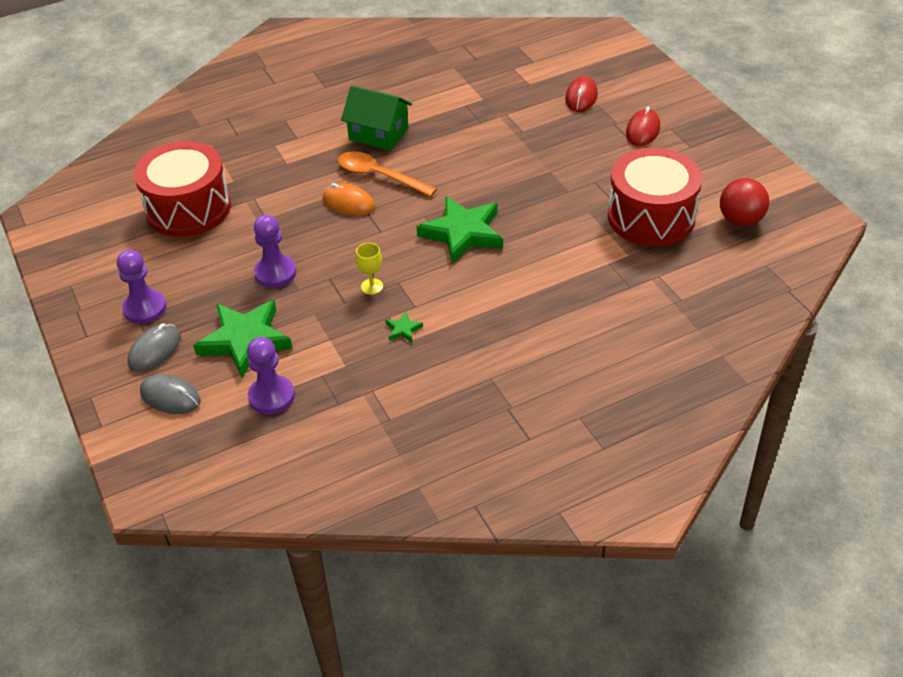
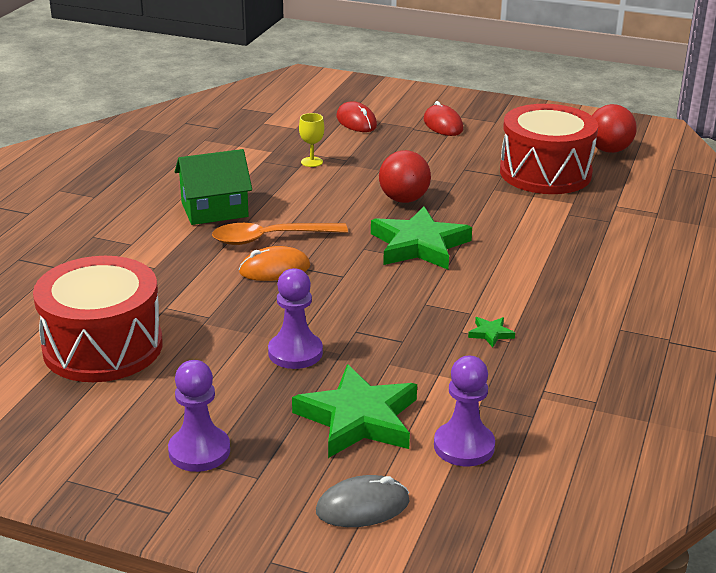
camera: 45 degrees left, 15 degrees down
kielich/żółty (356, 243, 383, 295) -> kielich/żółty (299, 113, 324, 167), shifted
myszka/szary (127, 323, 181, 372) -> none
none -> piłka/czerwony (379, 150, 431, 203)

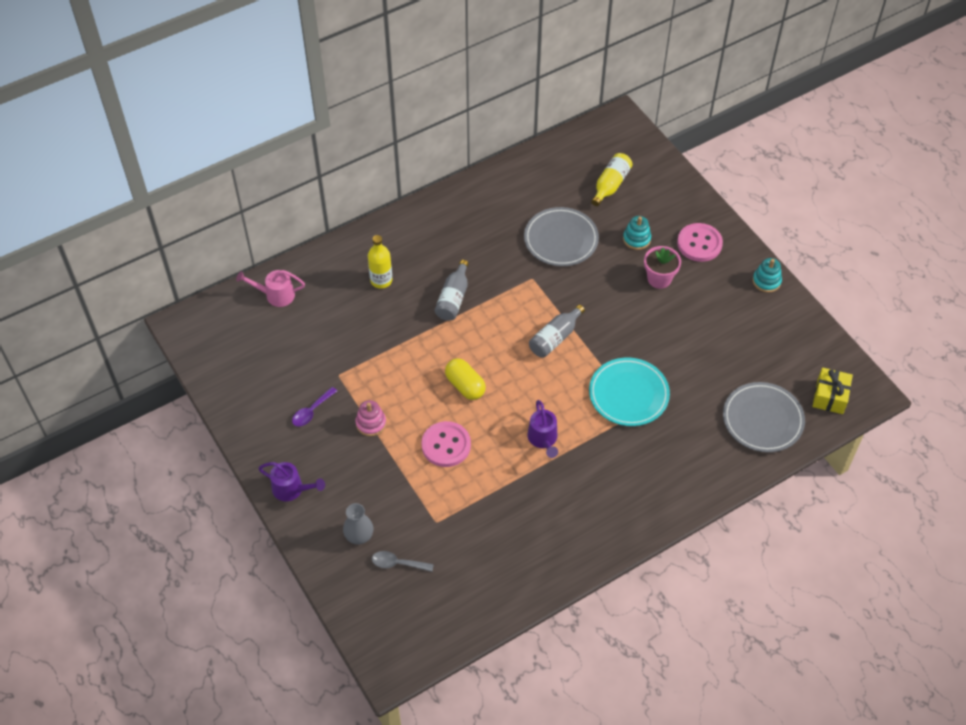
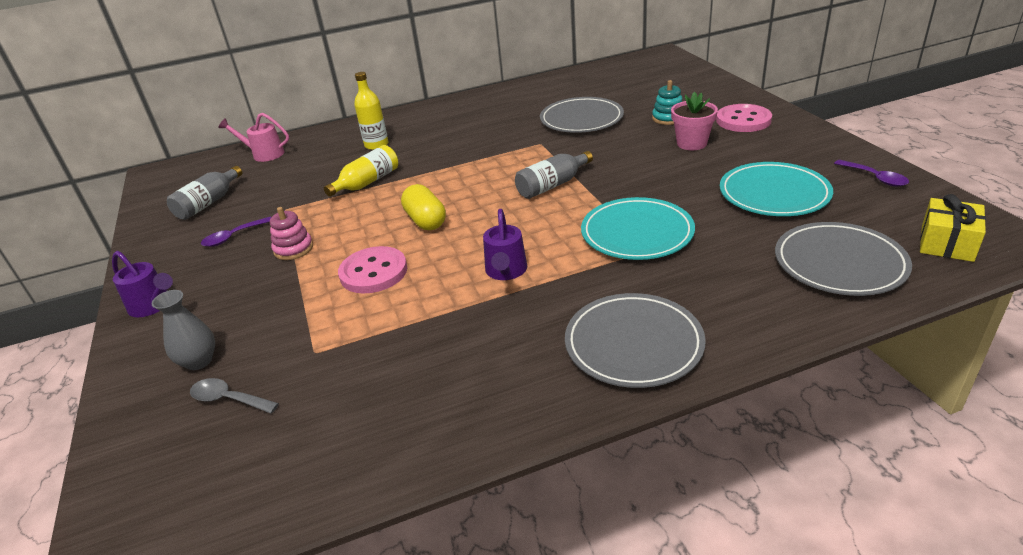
camera: 15 degrees right, 20 degrees down
butelka/żółty (591, 153, 633, 206) -> butelka/żółty (324, 145, 398, 197), shifted
zabawka nakładanka/turkusowy (753, 258, 782, 293) -> none
butelka/szary (435, 260, 469, 321) -> butelka/szary (167, 166, 242, 220), shifted
none -> łyżka/fioletowy (834, 160, 909, 187)
none -> talerz/turkusowy (720, 162, 833, 216)
none -> talerz/szary (565, 293, 706, 388)

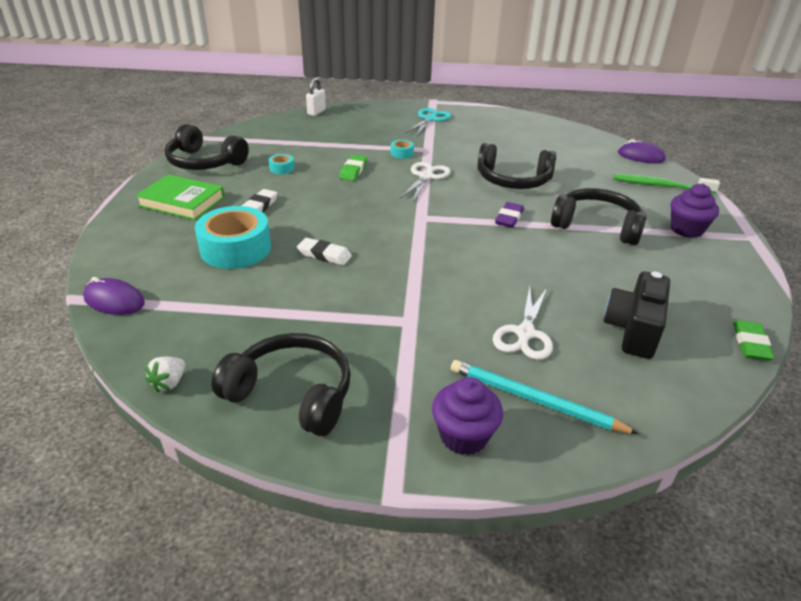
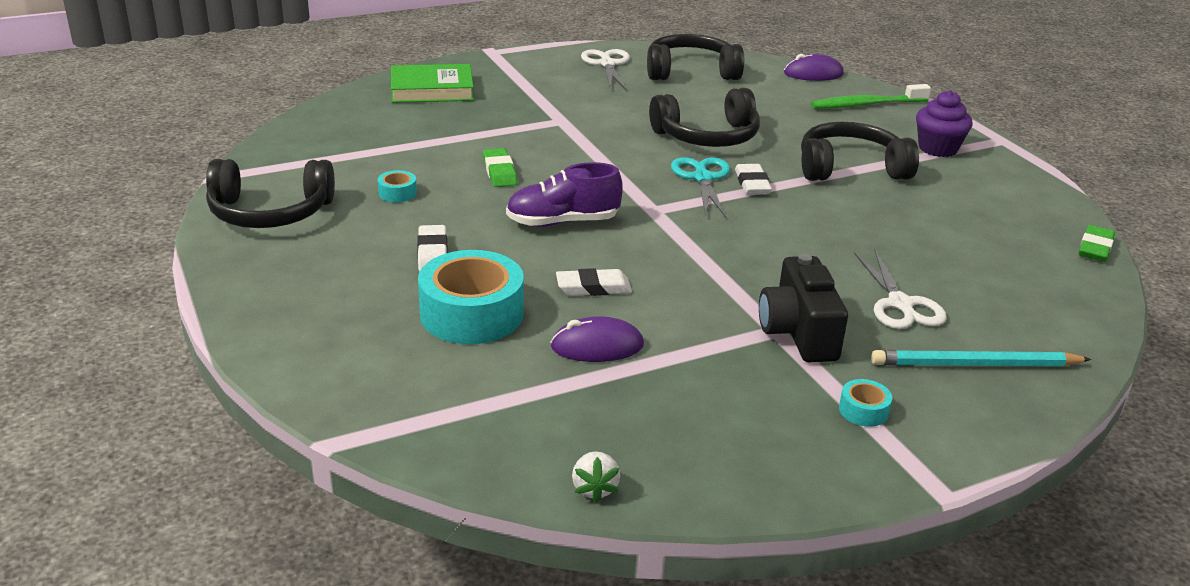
camera: 30 degrees left, 5 degrees down
kłódka/biały (306, 78, 326, 116) -> none
nożyczki/turkusowy (405, 108, 451, 136) -> nożyczki/turkusowy (671, 157, 730, 217), shifted
taśma klejąca/turkusowy (391, 140, 414, 159) -> taśma klejąca/turkusowy (839, 379, 892, 427), shifted
nożyczki/biały (400, 162, 450, 202) -> nożyczki/biały (581, 49, 630, 90), shifted
książka/zielony (135, 174, 225, 220) -> książka/zielony (391, 64, 474, 103), shifted
gumka do mazania/fioletowy (495, 202, 524, 228) -> gumka do mazania/biały (735, 164, 772, 195)
aparat fotograficzny/czarny (604, 271, 670, 359) -> aparat fotograficzny/czarny (759, 254, 848, 362), shifted
myszka/fioletowy (83, 277, 145, 315) -> myszka/fioletowy (550, 316, 644, 362), shifted
gumka do mazania/zielony (733, 320, 775, 361) -> gumka do mazania/zielony (1078, 225, 1115, 262), 45 degrees clockwise
słuchawki/czarny (212, 333, 351, 436) -> słuchawki/czarny (647, 34, 744, 80), shifted
muffinka/fioletowy (432, 377, 503, 455) -> none
none -> but/fioletowy (506, 162, 623, 227)

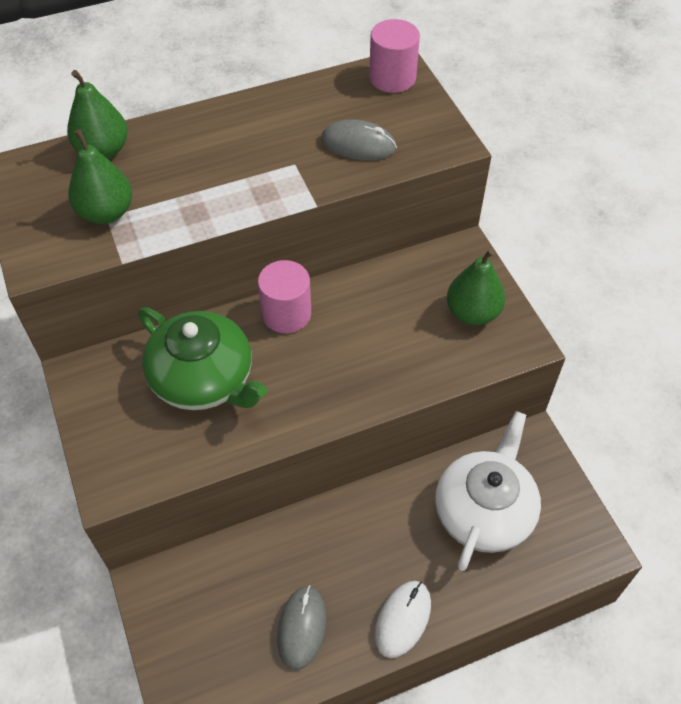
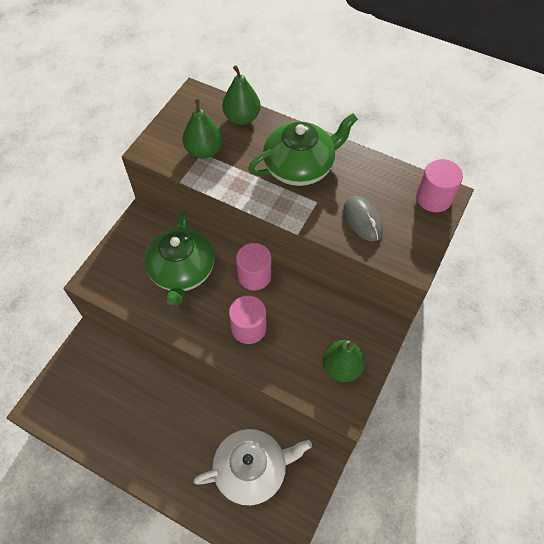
camera: 50 degrees right, 5 degrees up
myszka/biały (375, 581, 431, 658) -> none
myszka/szary (277, 585, 327, 670) -> none
none -> imbryk/zielony (248, 113, 358, 186)
none -> walec/różowy (229, 296, 267, 344)

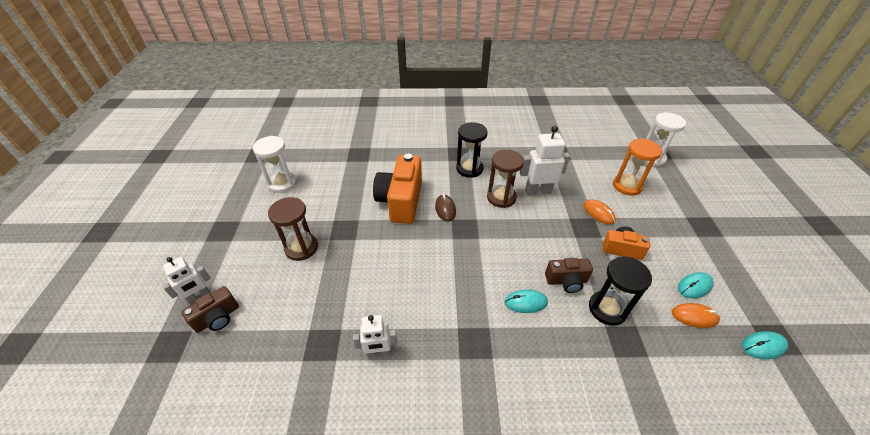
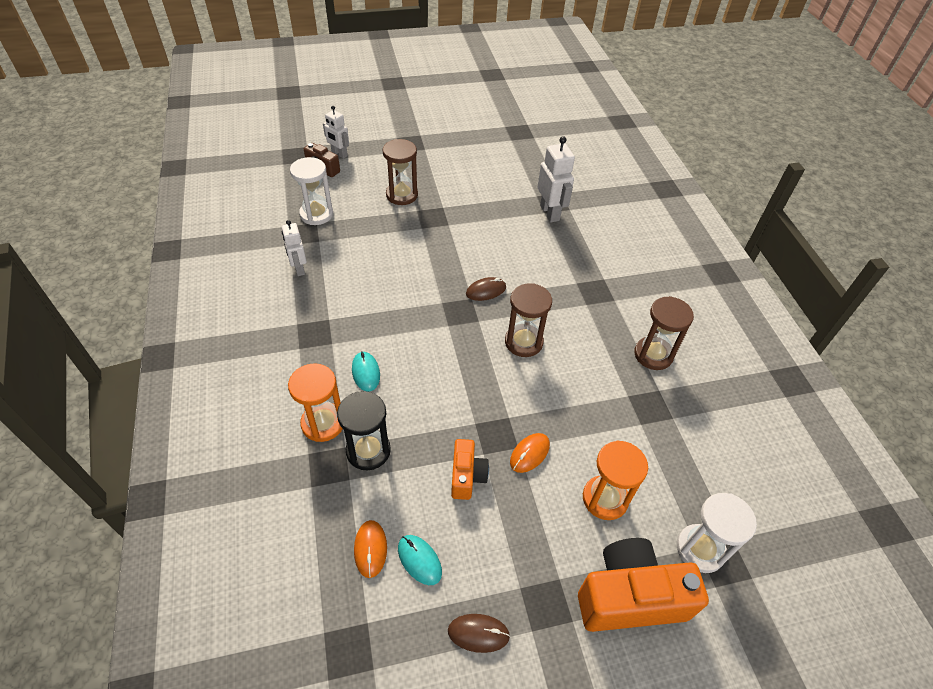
camera: 75 degrees right, 5 degrees up
klepsydra/czarny (456, 122, 488, 178) -> none
robot/biały (520, 126, 570, 196) -> robot/biały (537, 136, 575, 222), shifted
klepsydra/biały (253, 136, 297, 193) -> klepsydra/biały (290, 157, 333, 225), shifted
aparat fotograficzny/pomarańczowy (373, 154, 422, 224) -> aparat fotograficzny/pomarańczowy (578, 538, 709, 632), shifted
aparat fotograficzny/brązowy (545, 258, 593, 293) -> none
myszka/turkusowy (742, 331, 788, 359) -> none
none -> klepsydra/brązowy (634, 296, 694, 370)
none -> klepsydra/pomarańczowy (288, 363, 343, 442)
none -> myszka/brązowy (448, 614, 510, 653)

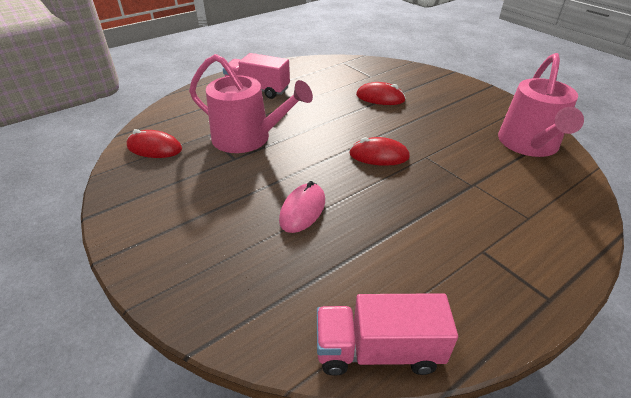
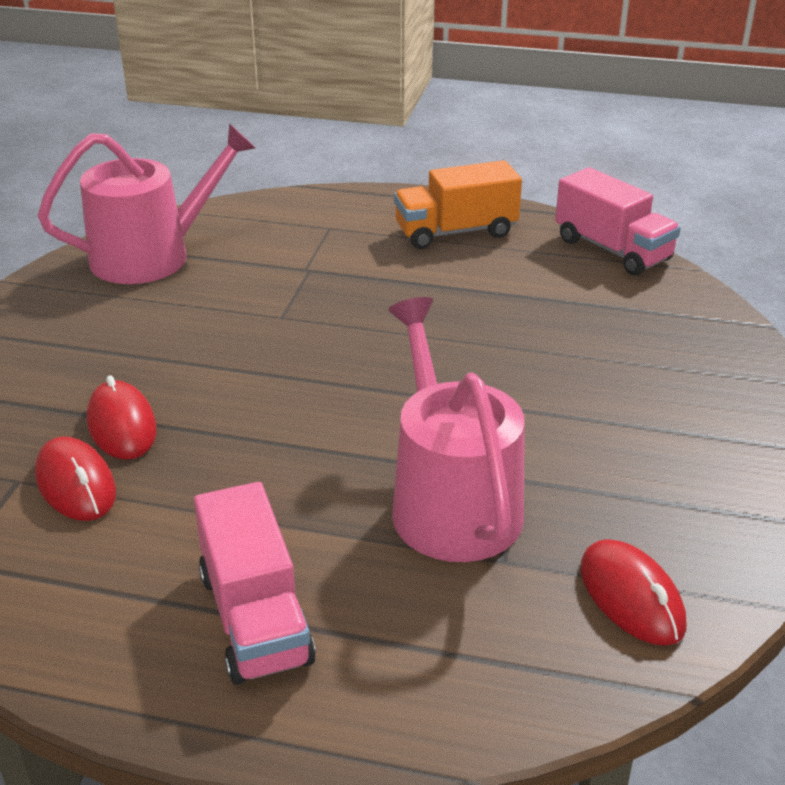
camera: 130 degrees left, 5 degrees down
myszka/czerwony (349, 137, 410, 166) -> myszka/czerwony (35, 436, 116, 521), shifted
myszka/różowy (279, 181, 325, 233) -> none
none -> ciężarówka/pomarańczowy (394, 160, 522, 249)

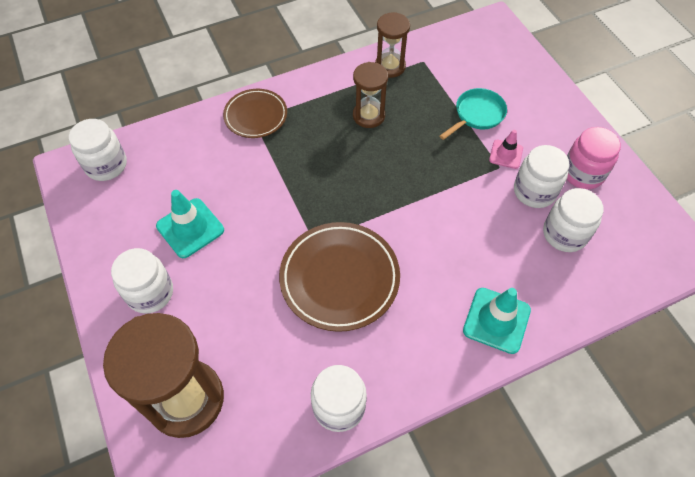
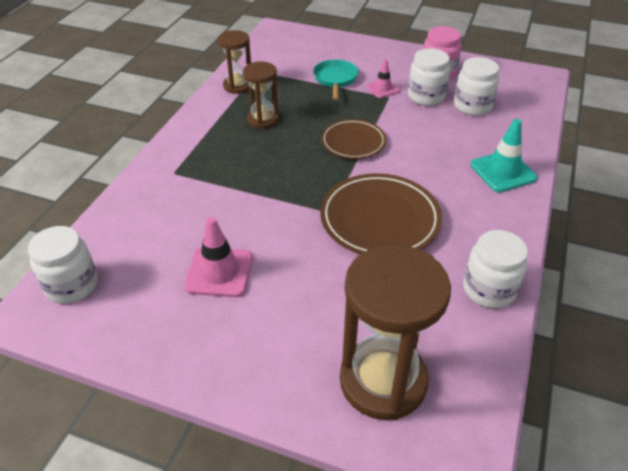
camera: 45 degrees left, 15 degrees down
talerz/brązowy (223, 89, 287, 138) -> talerz/brązowy (321, 119, 386, 159), shifted
pachołek/turkusowy (156, 190, 224, 258) -> pachołek/różowy (184, 217, 253, 297)
słoik/biały (111, 248, 173, 314) -> none

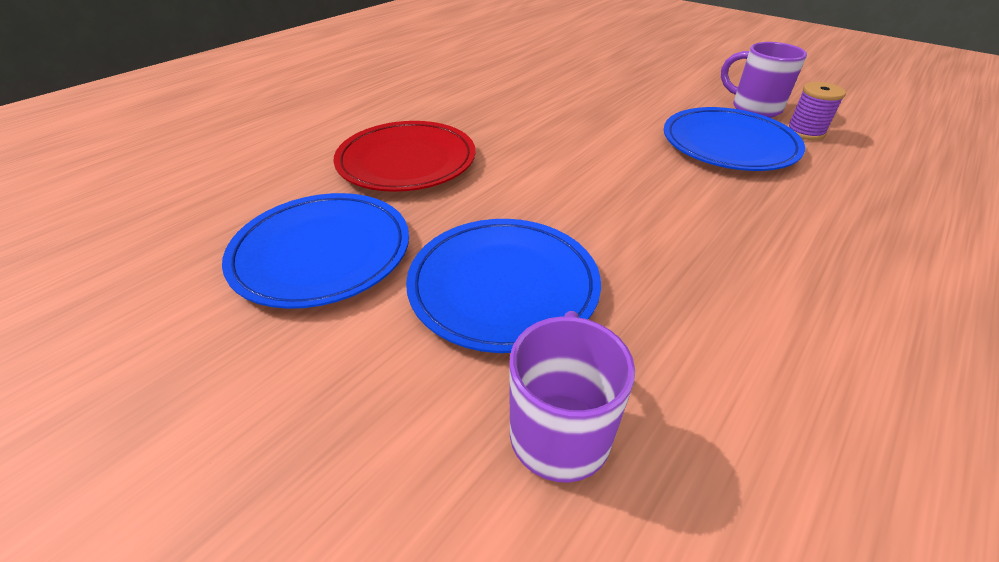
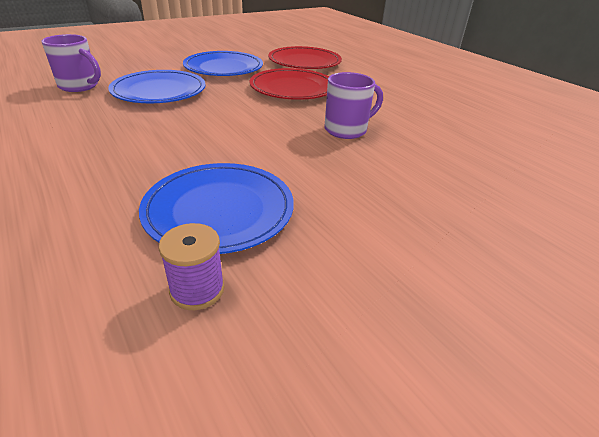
camera: 105 degrees right, 5 degrees down
kubek/fioletowy (721, 42, 807, 118) -> kubek/fioletowy (325, 72, 383, 139), shifted
none -> talerz/czerwony (268, 46, 342, 69)

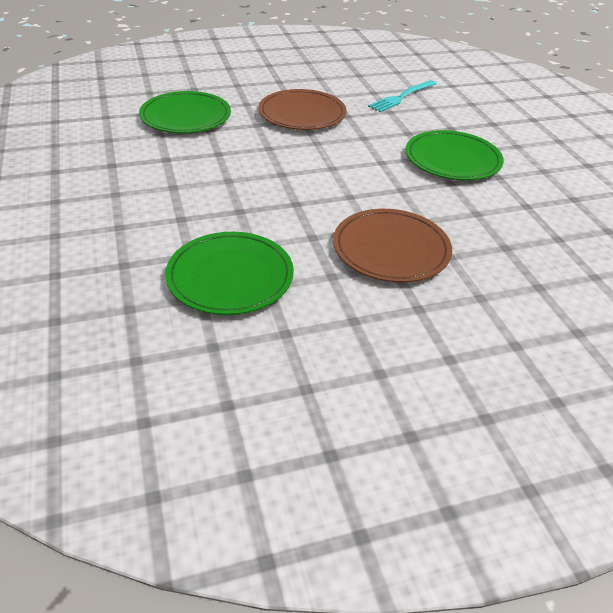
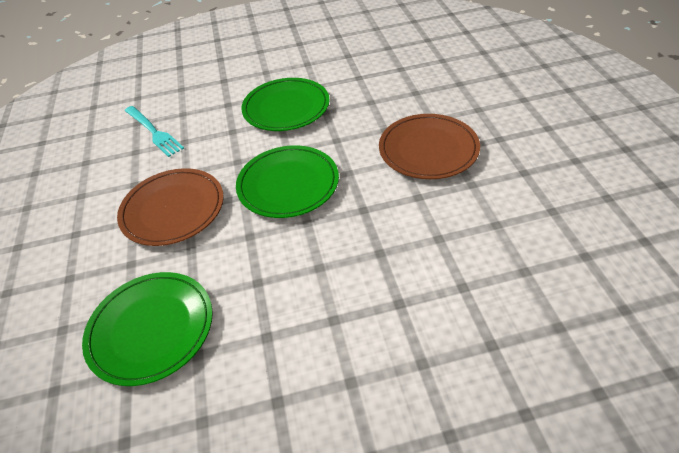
camera: 80 degrees left, 5 degrees up
talerz/zielony (165, 232, 294, 315) -> talerz/zielony (236, 145, 339, 218), shifted

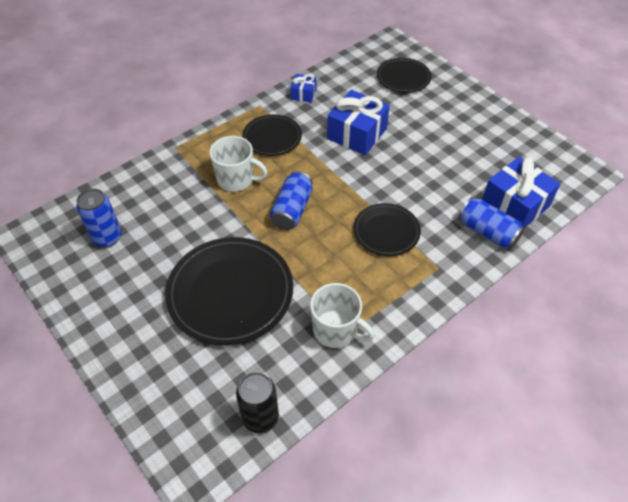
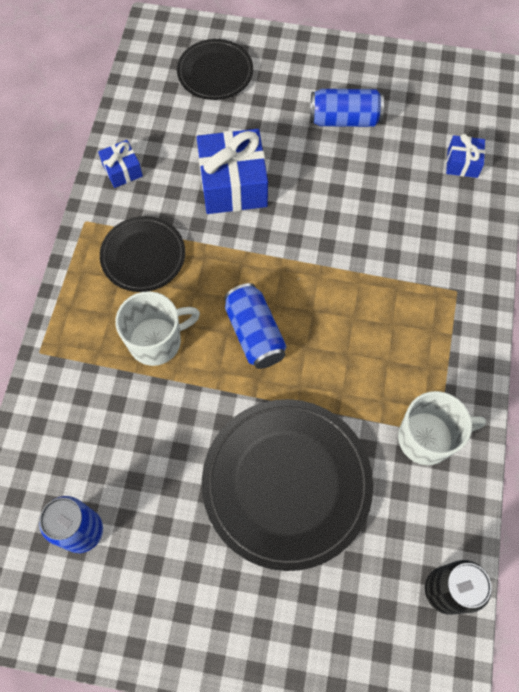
camera: 40 degrees left, 15 degrees up
prezent/niebieski (482, 157, 560, 228) -> prezent/niebieski (446, 134, 485, 178), x0.51
puszka/niebieski (458, 197, 525, 249) -> puszka/niebieski (310, 89, 384, 127), shifted
talerz/czarny (353, 203, 421, 256) -> none

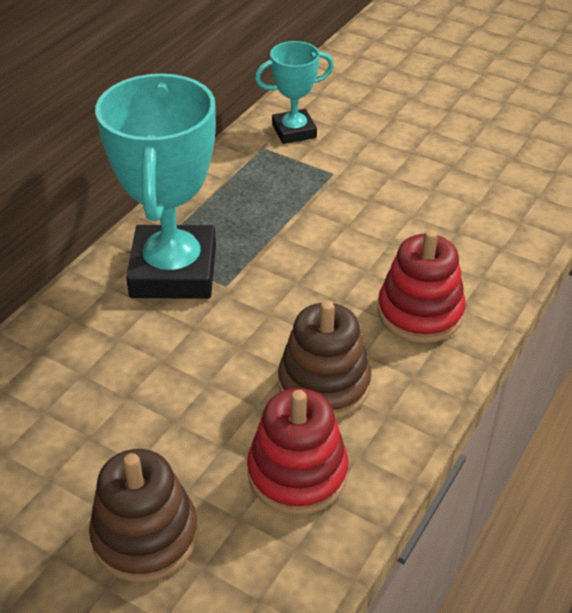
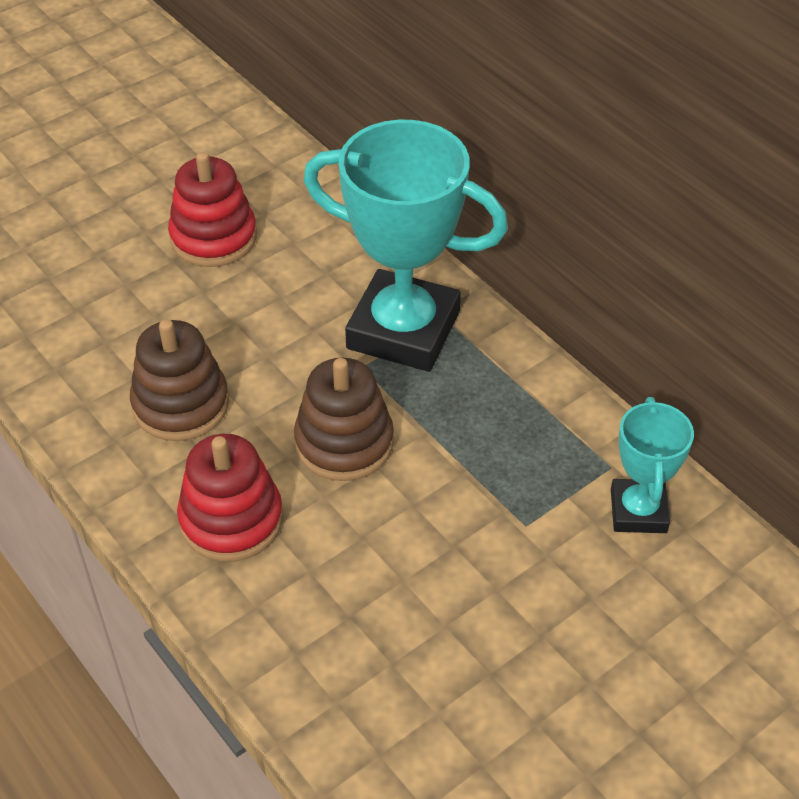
camera: 110 degrees right, 5 degrees up
zabawka nakładanka/czerwony (247, 388, 348, 515) -> zabawka nakładanka/czerwony (168, 152, 257, 267), shifted
zabawka nakładanka/brązowy (89, 449, 198, 582) -> zabawka nakładanka/brązowy (294, 358, 394, 481), shifted

